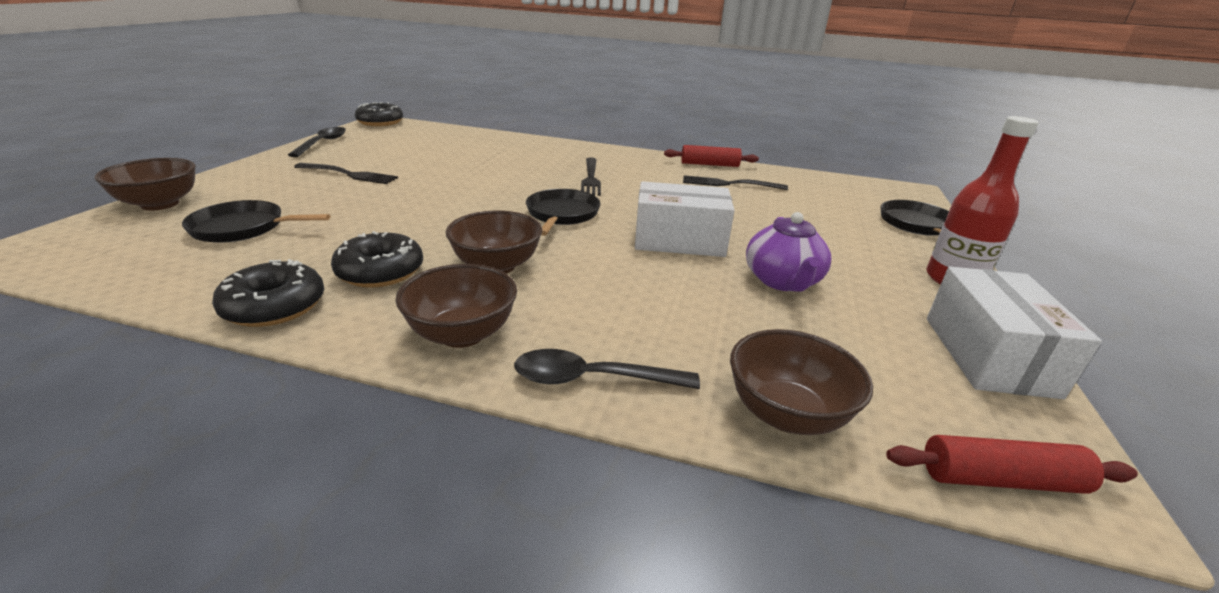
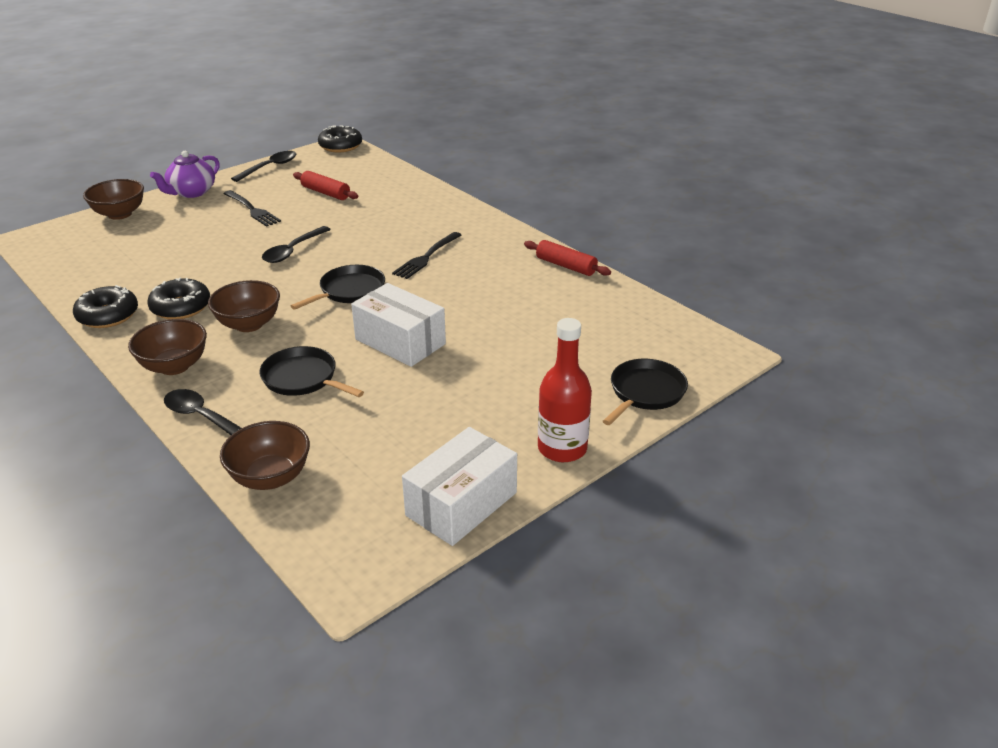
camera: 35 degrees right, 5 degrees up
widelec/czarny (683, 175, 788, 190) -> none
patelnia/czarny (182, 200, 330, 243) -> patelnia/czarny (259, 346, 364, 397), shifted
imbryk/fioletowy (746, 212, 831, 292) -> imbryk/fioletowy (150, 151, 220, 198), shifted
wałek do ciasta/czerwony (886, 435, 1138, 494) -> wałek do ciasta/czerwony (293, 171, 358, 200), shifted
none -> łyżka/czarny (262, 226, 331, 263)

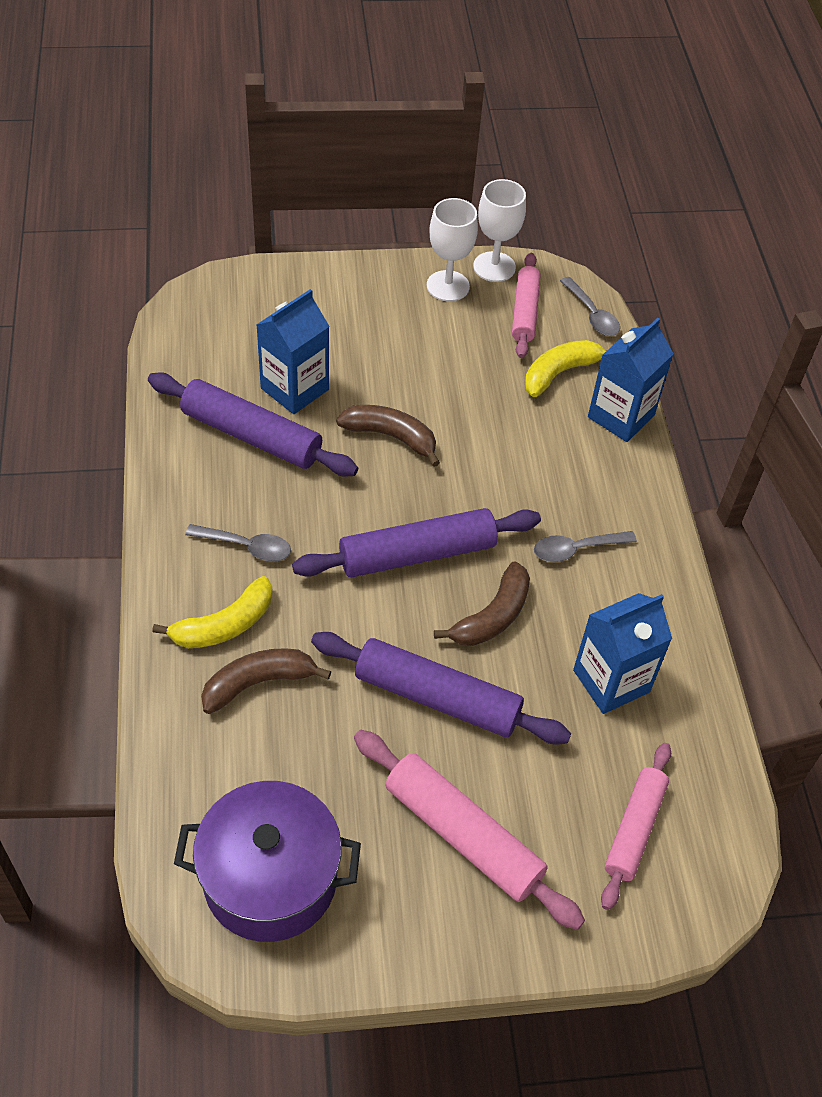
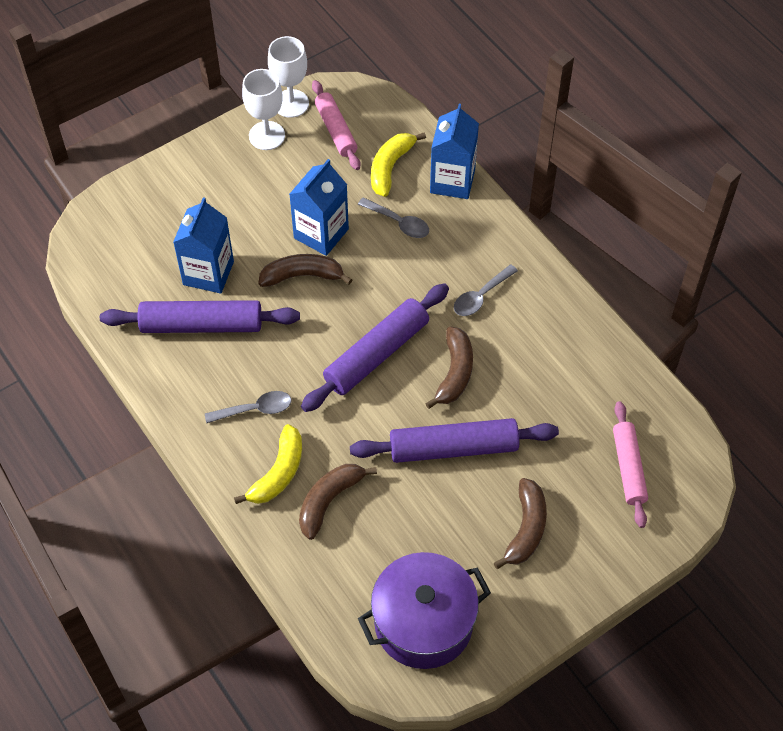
camera: 25 degrees left, 5 degrees up
łyżka/szary (560, 277, 620, 336) -> łyżka/szary (358, 197, 429, 238), shifted
karton mleka/niebieski (573, 593, 672, 714) -> karton mleka/niebieski (289, 159, 349, 256), shifted
wałek do ciasta/różowy (354, 730, 585, 930) -> banan/brązowy (494, 478, 547, 569)

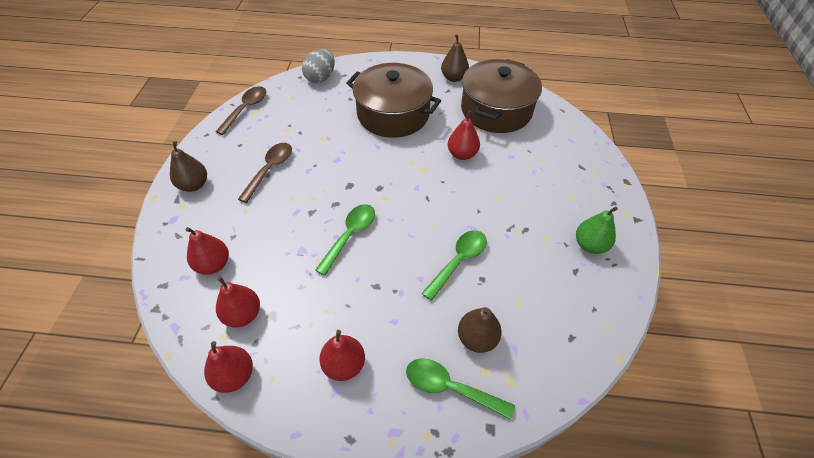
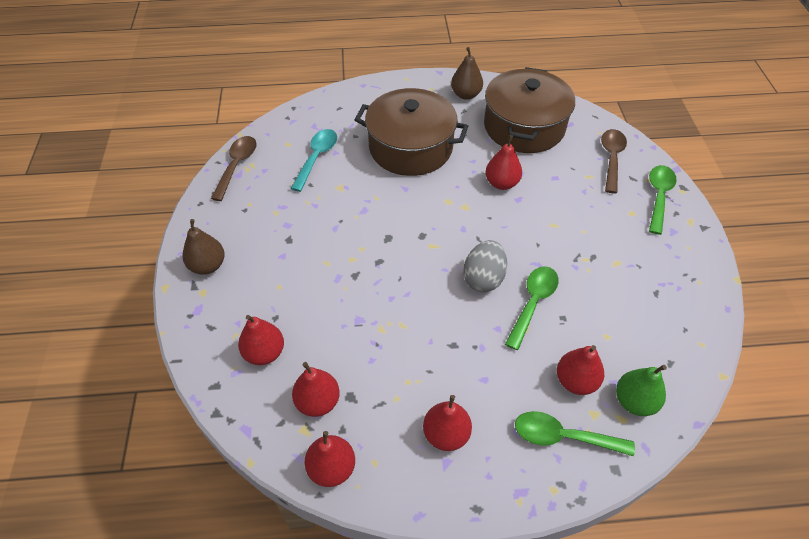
camera: 10 degrees left, 0 degrees up
jajko/szary (302, 49, 335, 83) -> jajko/szary (463, 240, 507, 292), shifted
łyżka/brązowy (238, 143, 292, 203) -> łyżka/brązowy (601, 129, 627, 193), shifted
łyżka/zielony (315, 204, 375, 276) -> łyżka/zielony (649, 165, 677, 235), shifted
gruszka/zielony (576, 206, 618, 254) -> gruszka/zielony (616, 365, 667, 416), shifted
gruszka/brązowy (458, 307, 502, 353) -> gruszka/czerwony (557, 345, 604, 395)
none -> łyżka/turkusowy (290, 129, 337, 192)

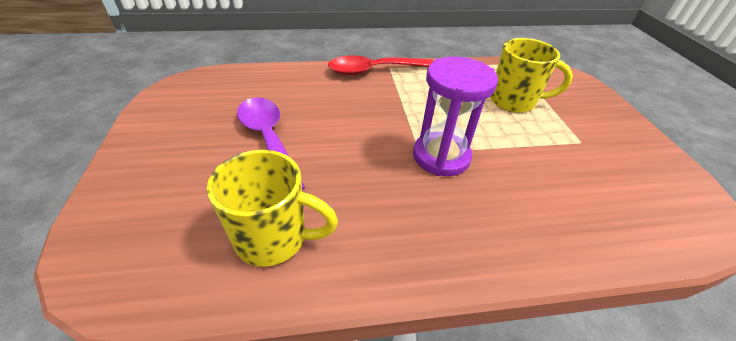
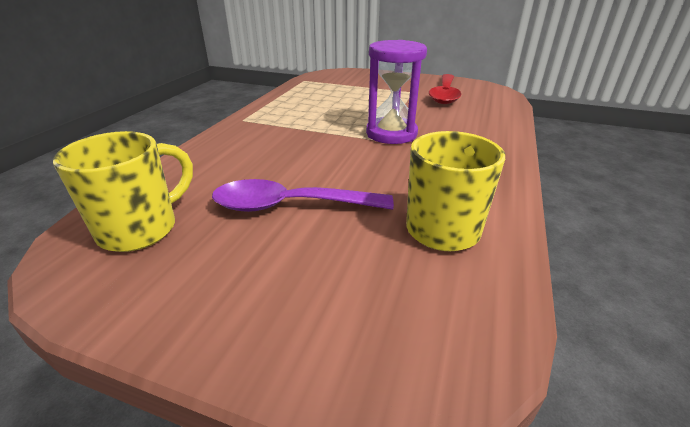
camera: 60 degrees left, 10 degrees down
kubek/żółty (490, 38, 573, 113) -> kubek/żółty (53, 131, 193, 252), shifted
łyżka/czerwony (328, 55, 434, 75) -> łyżka/czerwony (429, 74, 462, 104), shifted

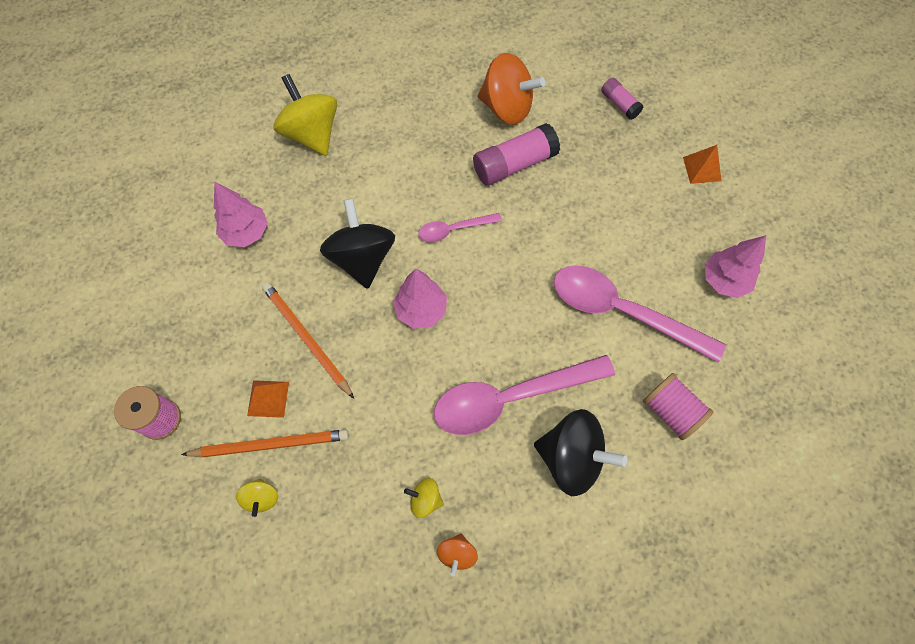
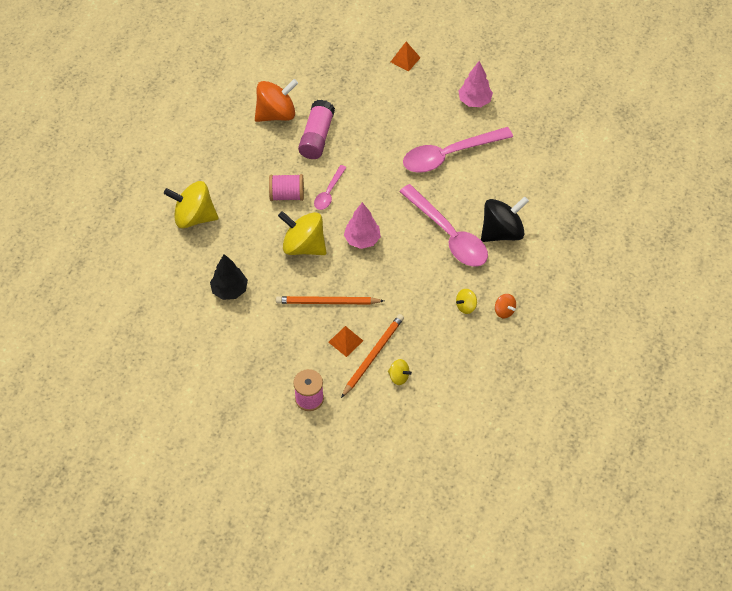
camera: 50 degrees left, 10 degrees down
klej w sztyfcie/różowy (601, 78, 643, 120) -> none
drzewko/różowy (214, 182, 268, 247) -> drzewko/czarny (210, 254, 248, 300)
bączek/czarny (320, 199, 395, 289) -> bączek/żółty (278, 211, 326, 255)
łyżka/różowy (434, 355, 615, 435) -> łyżka/różowy (399, 184, 488, 267), 60 degrees counterclockwise
szpulka/różowy (643, 373, 713, 440) -> szpulka/różowy (269, 174, 304, 201), shifted

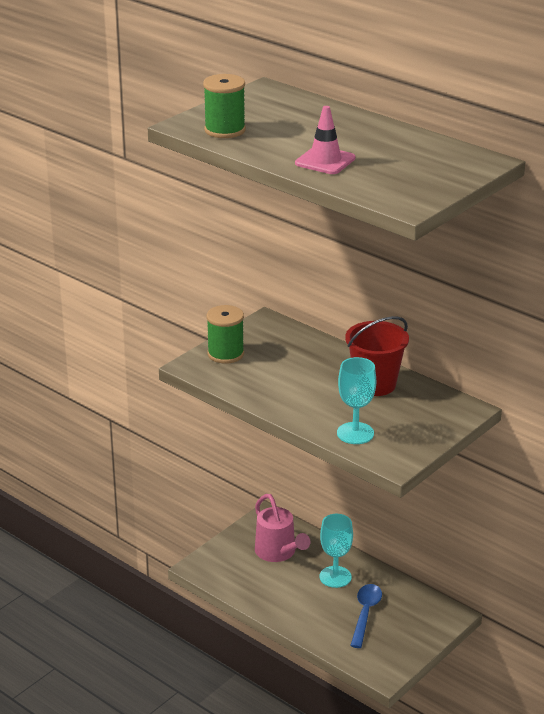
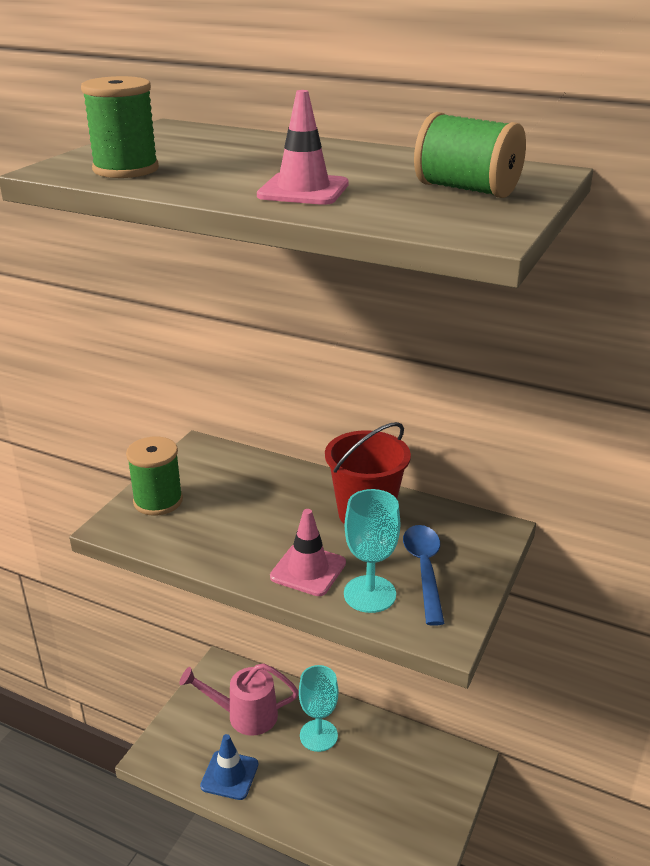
camera: 15 degrees left, 0 degrees up
konewka/różowy (255, 494, 311, 562) -> konewka/różowy (180, 663, 299, 736), 135 degrees clockwise
łyżka/niebieski (350, 584, 382, 648) -> łyżka/niebieski (403, 525, 444, 626), shifted
none -> szpulka/zielony (414, 112, 526, 198)
none -> pachołek/różowy (270, 509, 346, 596)
none -> pachołek/niebieski (200, 734, 258, 800)

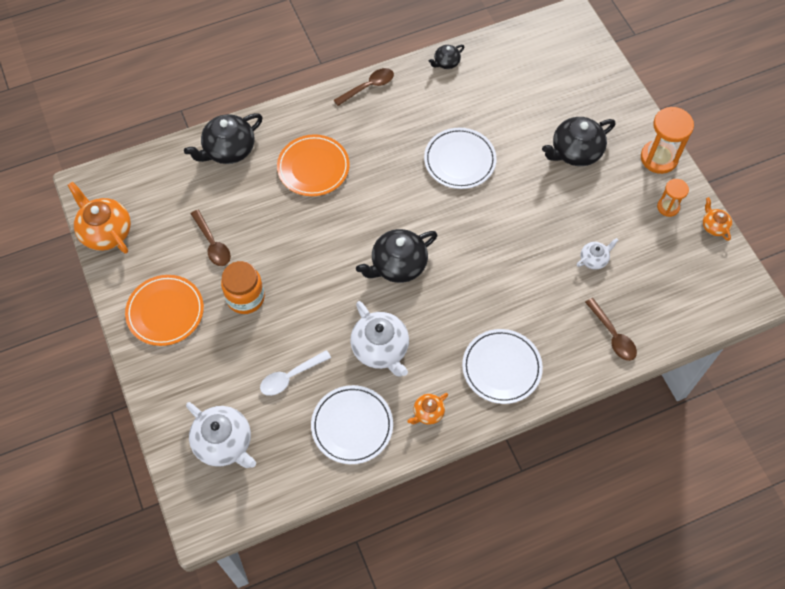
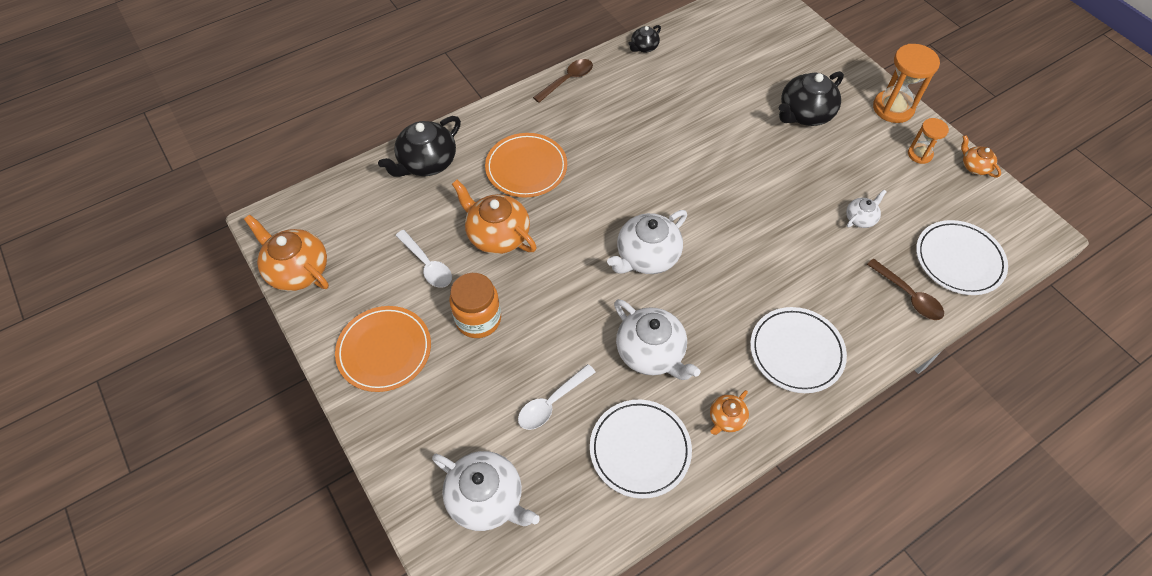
camera: 10 degrees left, 5 degrees down
talerz/biały (424, 127, 497, 189) -> talerz/biały (916, 220, 1008, 295), shifted
łyżka/brązowy (191, 210, 231, 266) -> łyżka/biały (395, 230, 452, 288)
imbryk/czarny (356, 229, 438, 283) -> imbryk/biały (607, 210, 687, 274)
none -> imbryk/pomarańczowy (452, 180, 537, 254)

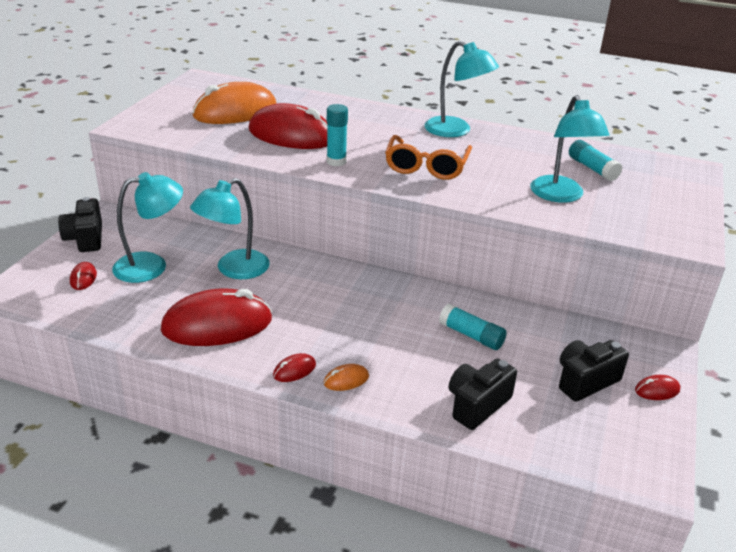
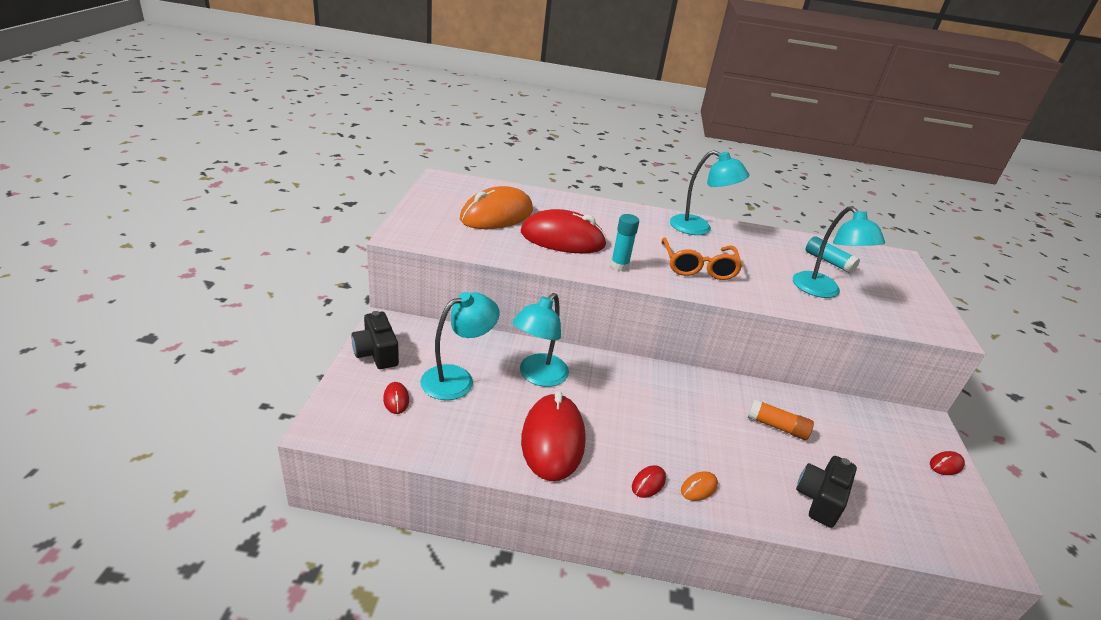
camera: 15 degrees left, 0 degrees up
myszka/czerwony (161, 288, 272, 346) -> myszka/czerwony (521, 391, 586, 481), 60 degrees counterclockwise
klej w sztyfcie/turkusowy (439, 304, 507, 350) -> klej w sztyfcie/pomarańczowy (747, 399, 814, 440)
aparat fotograficzny/czarny (559, 340, 629, 402) -> none

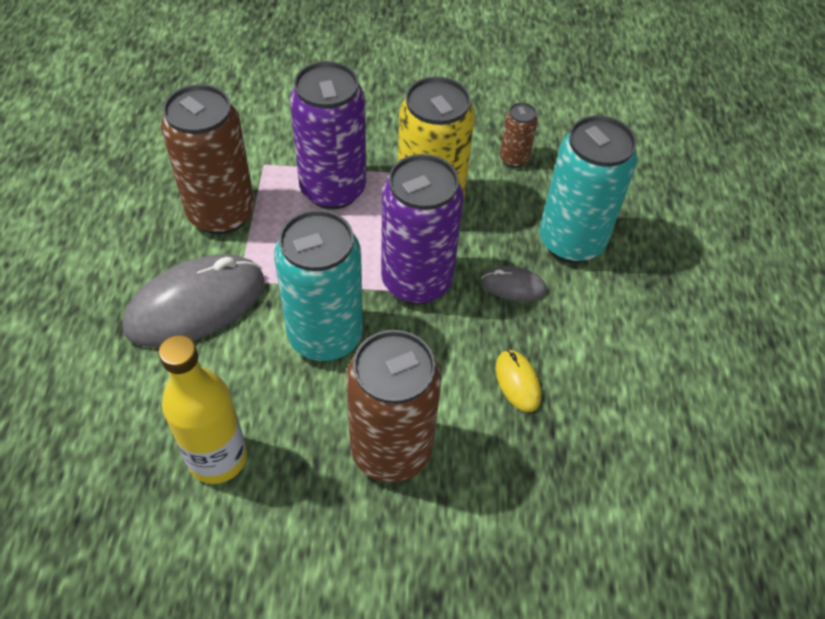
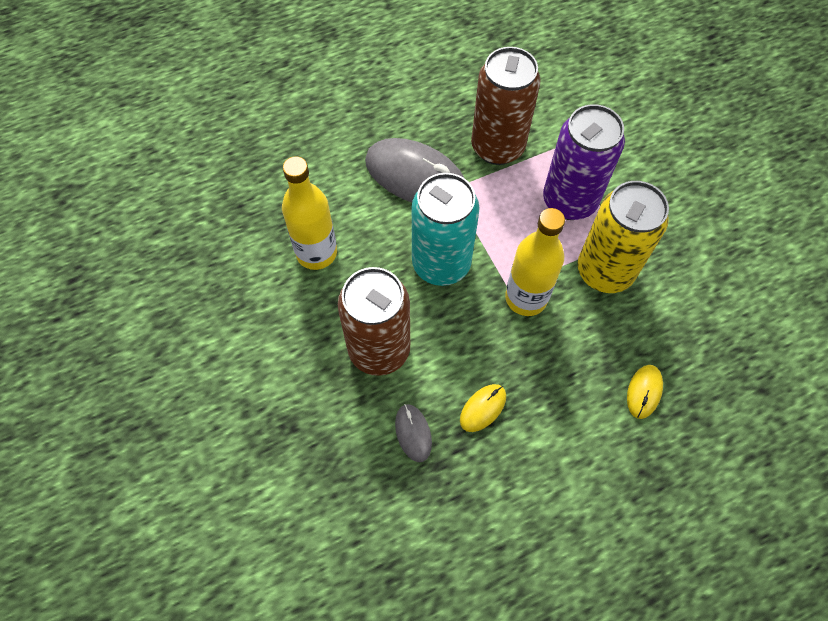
camera: 65 degrees right, 10 degrees up
puszka/brązowy (500, 103, 538, 168) -> none
puszka/turkusowy (539, 115, 638, 263) -> myszka/żółty (627, 365, 663, 419)
puszka/fioletowy (381, 154, 464, 304) -> butelka/żółty (505, 208, 565, 316)
myszka/szary (481, 266, 547, 301) -> myszka/szary (395, 404, 432, 462), shifted

